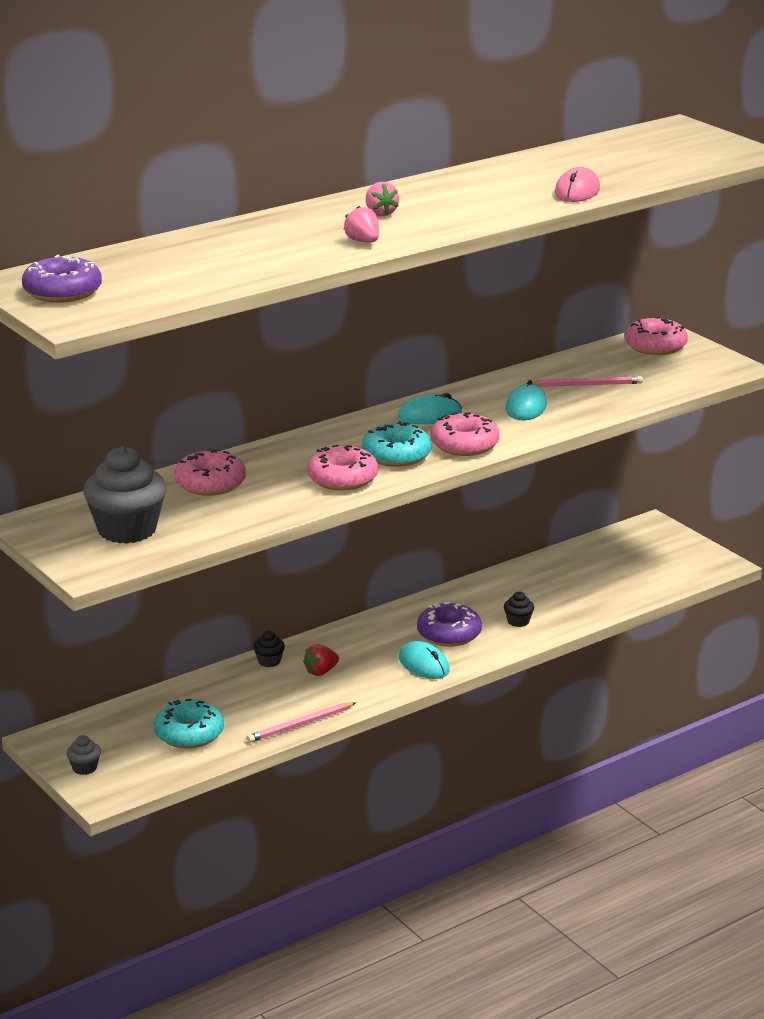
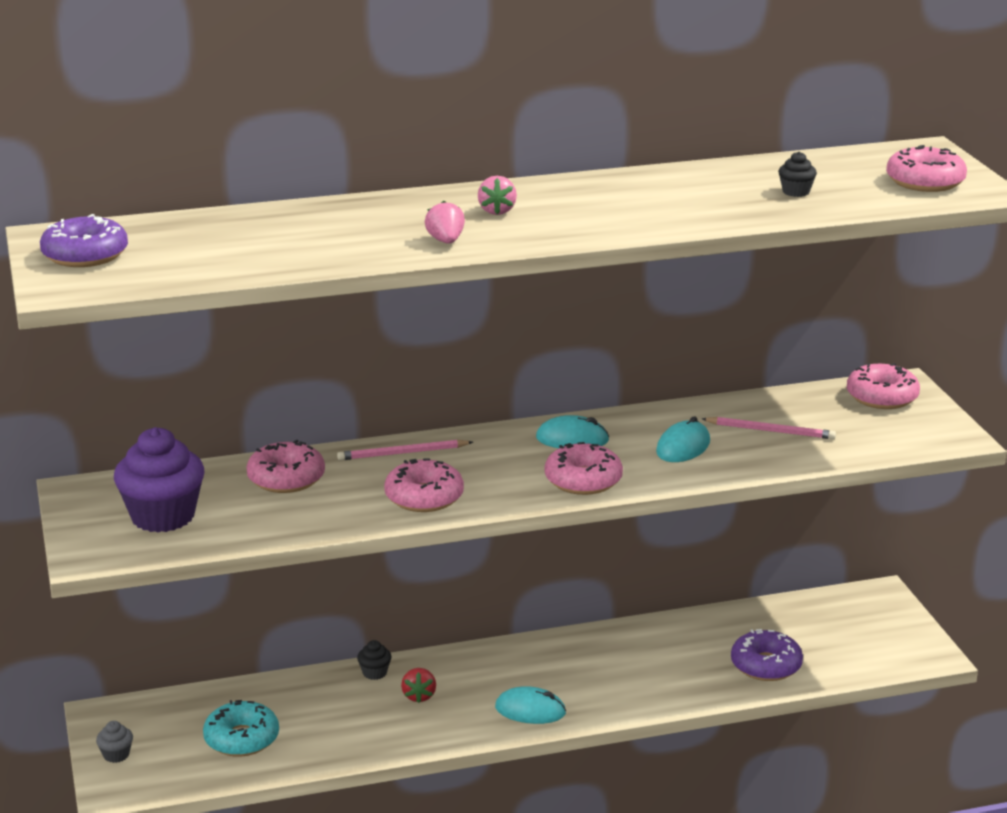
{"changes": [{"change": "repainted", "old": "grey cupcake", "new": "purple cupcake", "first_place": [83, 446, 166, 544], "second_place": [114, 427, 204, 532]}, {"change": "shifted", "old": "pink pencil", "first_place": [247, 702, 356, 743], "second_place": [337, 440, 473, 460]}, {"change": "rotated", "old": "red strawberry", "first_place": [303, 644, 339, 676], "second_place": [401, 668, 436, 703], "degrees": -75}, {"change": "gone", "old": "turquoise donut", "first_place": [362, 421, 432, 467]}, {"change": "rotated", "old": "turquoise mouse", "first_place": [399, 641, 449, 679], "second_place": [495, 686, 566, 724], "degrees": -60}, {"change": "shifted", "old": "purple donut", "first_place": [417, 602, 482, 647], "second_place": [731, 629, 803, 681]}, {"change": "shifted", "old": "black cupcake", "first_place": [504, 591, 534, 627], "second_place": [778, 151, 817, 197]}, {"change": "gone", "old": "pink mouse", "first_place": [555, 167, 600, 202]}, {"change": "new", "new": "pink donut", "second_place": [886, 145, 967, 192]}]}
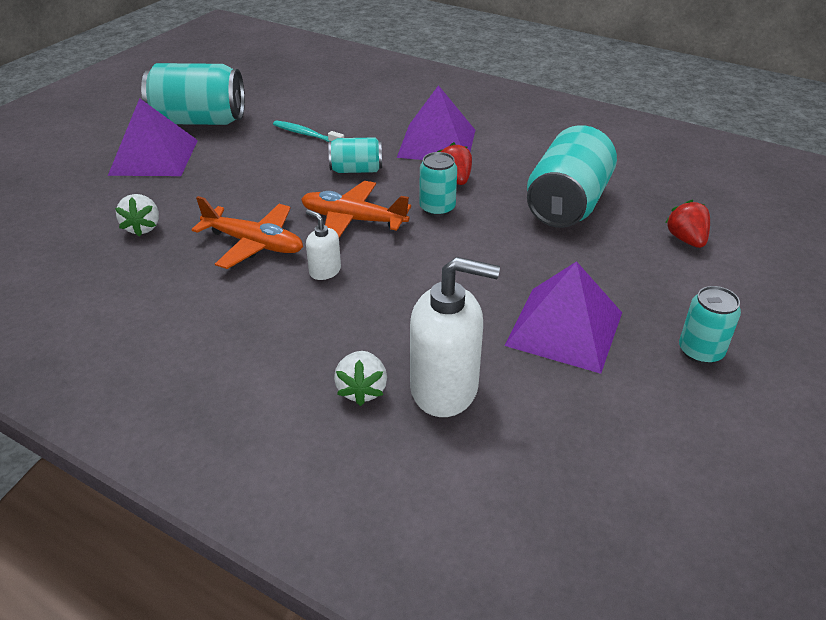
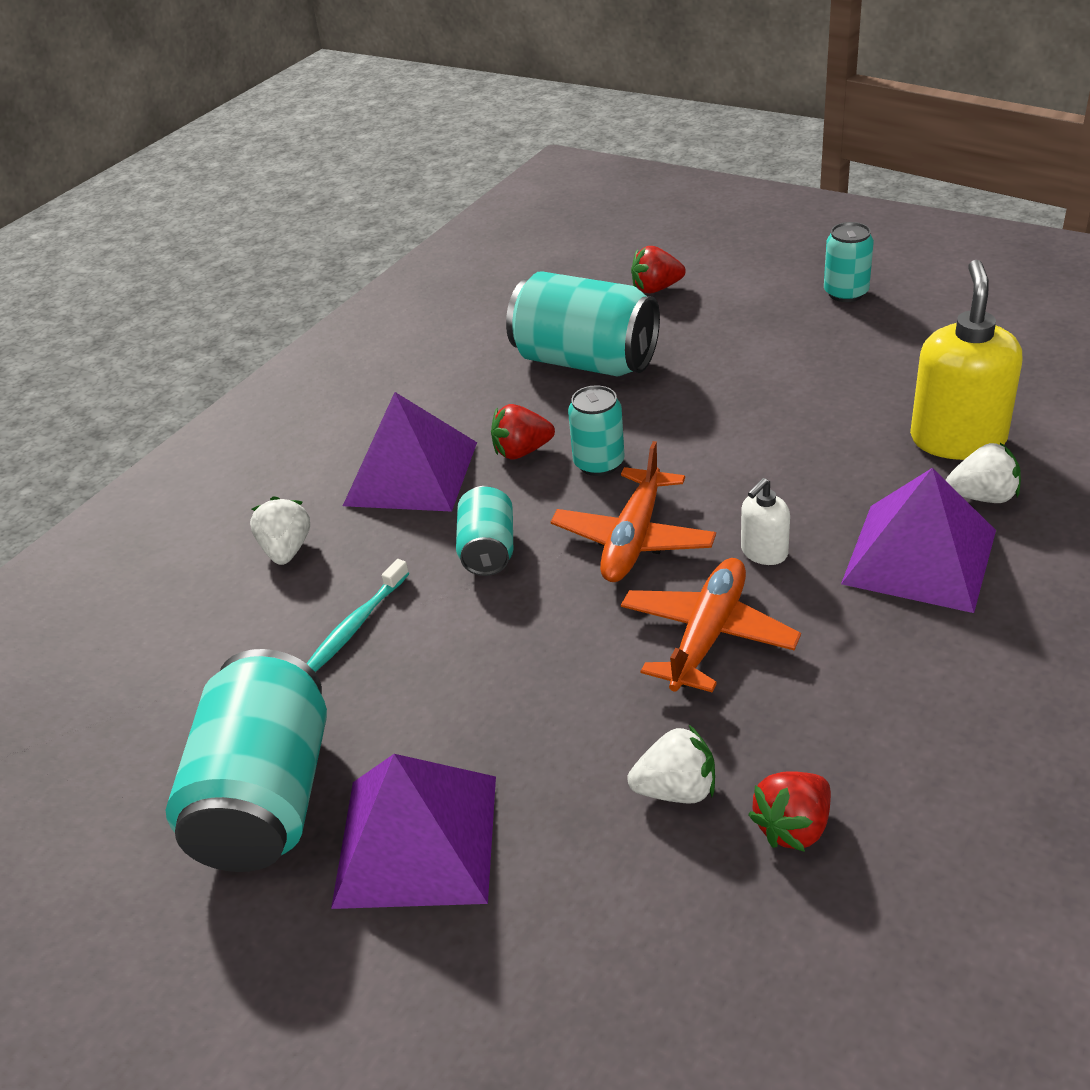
{"changes": [{"change": "repainted", "old": "white soap dispenser", "new": "yellow soap dispenser", "first_place": [410, 257, 500, 417], "second_place": [910, 260, 1022, 460]}, {"change": "shifted", "old": "purple pyramid", "first_place": [504, 261, 622, 374], "second_place": [841, 468, 996, 613]}, {"change": "new", "new": "white strawberry", "second_place": [250, 496, 310, 565]}, {"change": "new", "new": "red strawberry", "second_place": [748, 771, 831, 852]}]}
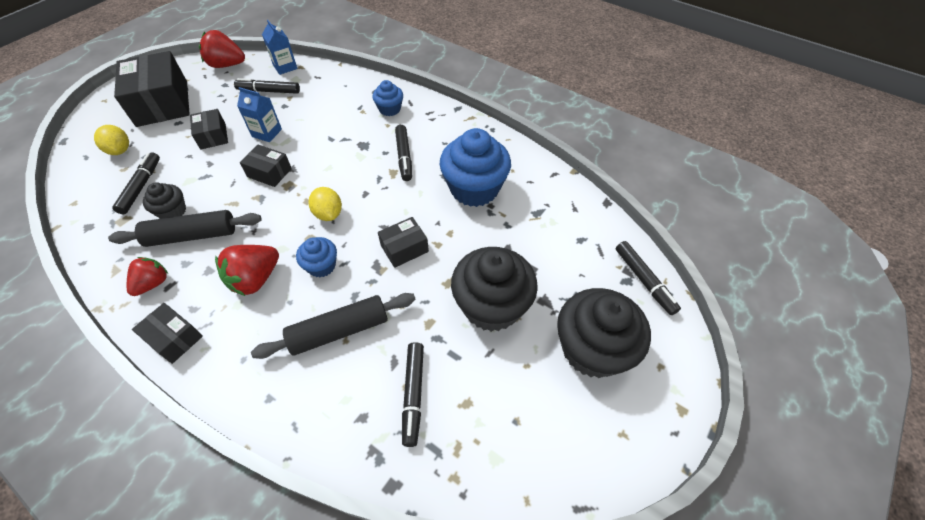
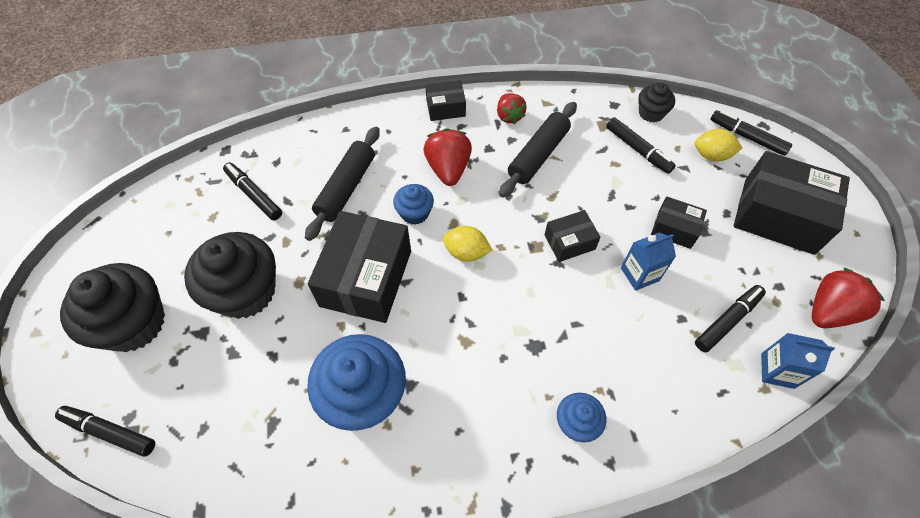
{"changes": [{"change": "shifted", "old": "black cupcake", "first_place": [143, 182, 186, 219], "second_place": [638, 83, 675, 123]}, {"change": "scaled", "old": "black box", "first_place": [378, 217, 429, 268], "second_place": [308, 211, 411, 323], "factor": 1.98}, {"change": "shifted", "old": "black marker", "first_place": [395, 125, 412, 181], "second_place": [710, 110, 792, 156]}]}
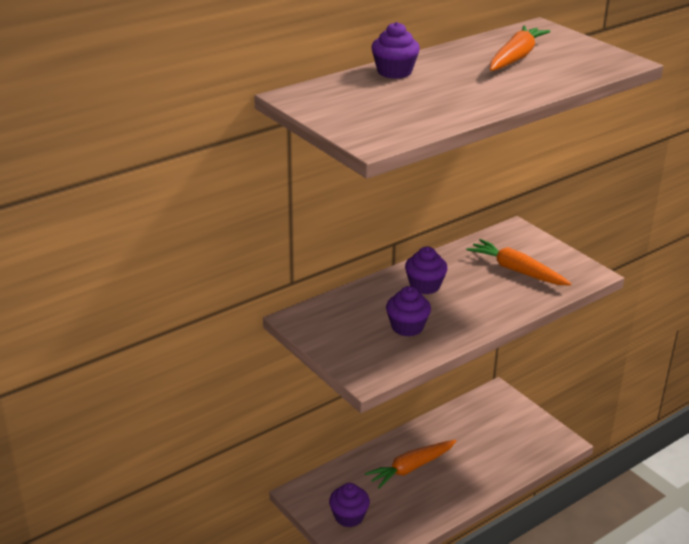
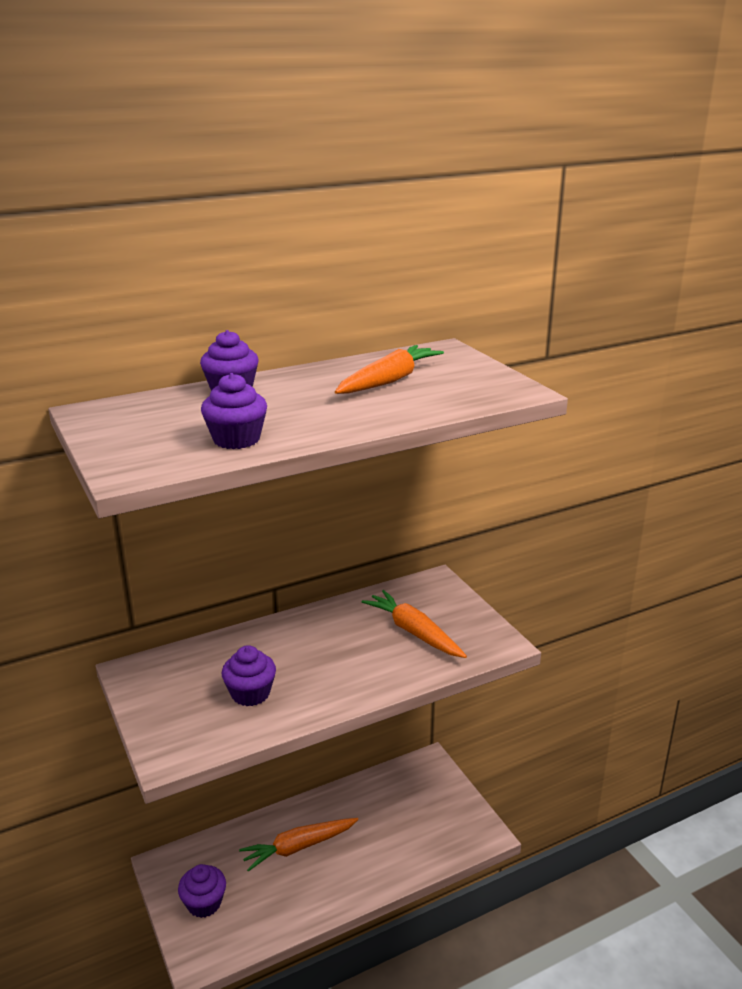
{"changes": [{"change": "shifted", "old": "purple cupcake", "first_place": [405, 247, 448, 294], "second_place": [201, 373, 267, 449]}]}
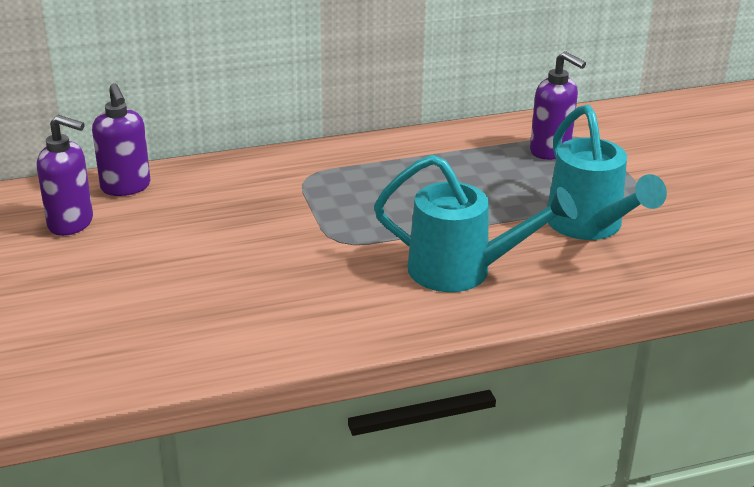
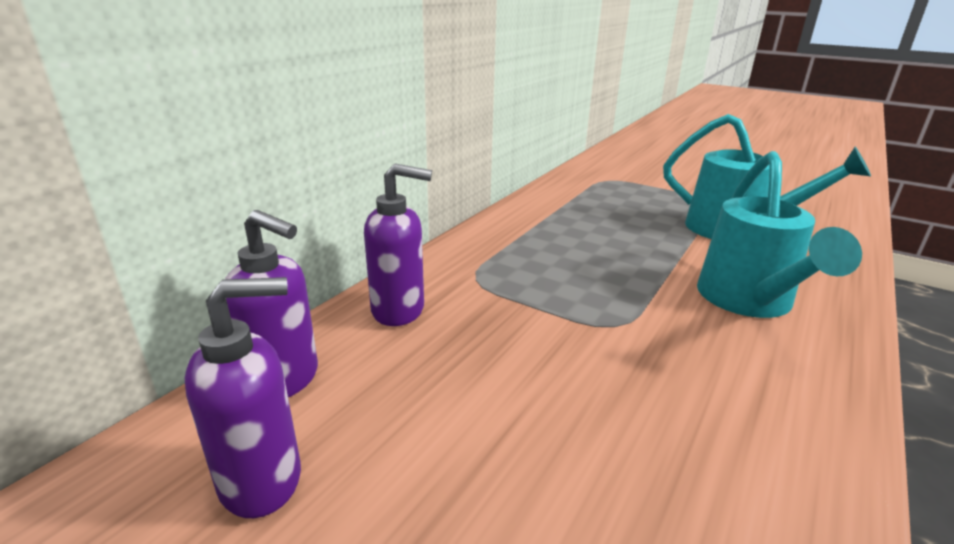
{"changes": [{"change": "rotated", "old": "turquoise watering can", "first_place": [374, 155, 577, 292], "second_place": [697, 151, 862, 318], "degrees": 120}, {"change": "shifted", "old": "purple soap dispenser", "first_place": [530, 51, 586, 160], "second_place": [364, 163, 432, 326]}]}
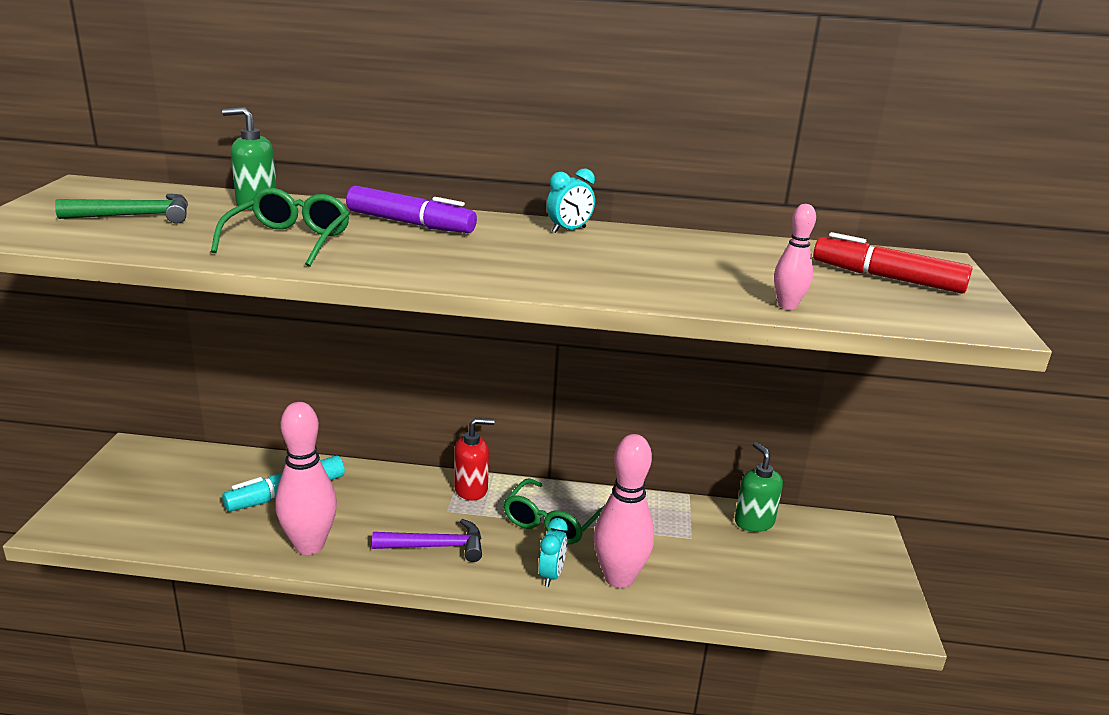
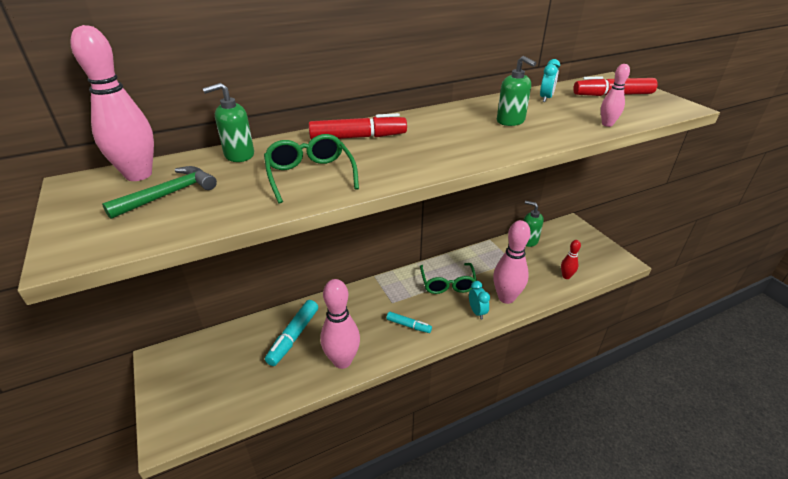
{"changes": [{"change": "repainted", "old": "purple marker", "new": "red marker", "first_place": [346, 186, 477, 233], "second_place": [309, 113, 407, 140]}, {"change": "swapped", "old": "purple hammer", "new": "turquoise marker", "first_place": [372, 519, 482, 562], "second_place": [386, 312, 432, 333]}, {"change": "gone", "old": "red soap dispenser", "first_place": [454, 418, 495, 501]}, {"change": "shifted", "old": "turquoise clock", "first_place": [546, 169, 595, 233], "second_place": [540, 59, 560, 102]}, {"change": "new", "new": "pink bowling pin", "second_place": [70, 25, 154, 181]}, {"change": "new", "new": "green soap dispenser", "second_place": [497, 56, 536, 126]}, {"change": "new", "new": "red bowling pin", "second_place": [561, 240, 581, 279]}]}
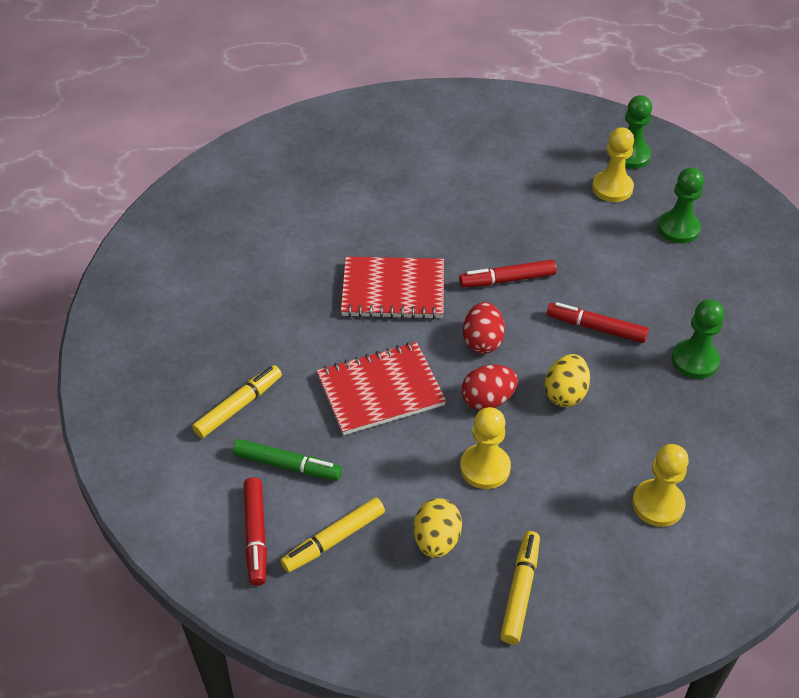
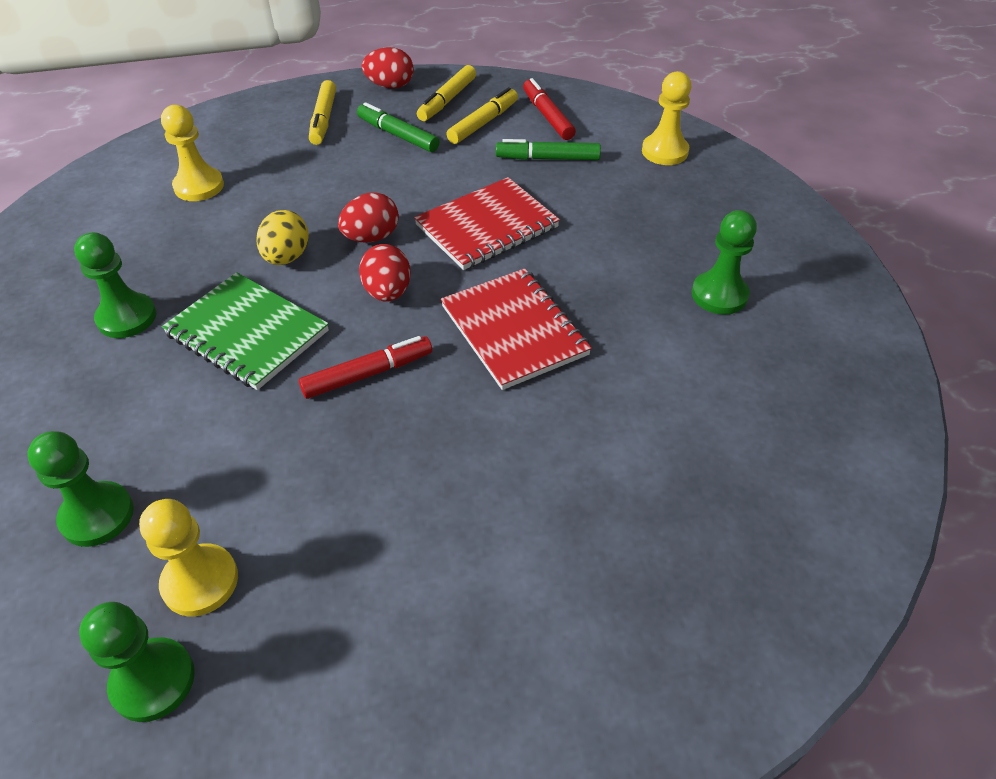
{"changes": [{"change": "shifted", "old": "yellow marker", "first_place": [192, 365, 282, 438], "second_place": [417, 65, 476, 121]}, {"change": "rotated", "old": "red notebook", "first_place": [341, 257, 444, 319], "second_place": [441, 268, 592, 390], "degrees": 75}, {"change": "swapped", "old": "yellow egg", "new": "green marker", "first_place": [414, 498, 462, 558], "second_place": [357, 102, 440, 152]}, {"change": "shifted", "old": "yellow pawn", "first_place": [460, 407, 511, 489], "second_place": [642, 71, 691, 165]}, {"change": "swapped", "old": "red marker", "new": "green notebook", "first_place": [547, 302, 649, 343], "second_place": [162, 272, 329, 390]}, {"change": "new", "new": "red egg", "second_place": [362, 47, 414, 89]}, {"change": "new", "new": "green pawn", "second_place": [692, 210, 757, 315]}]}
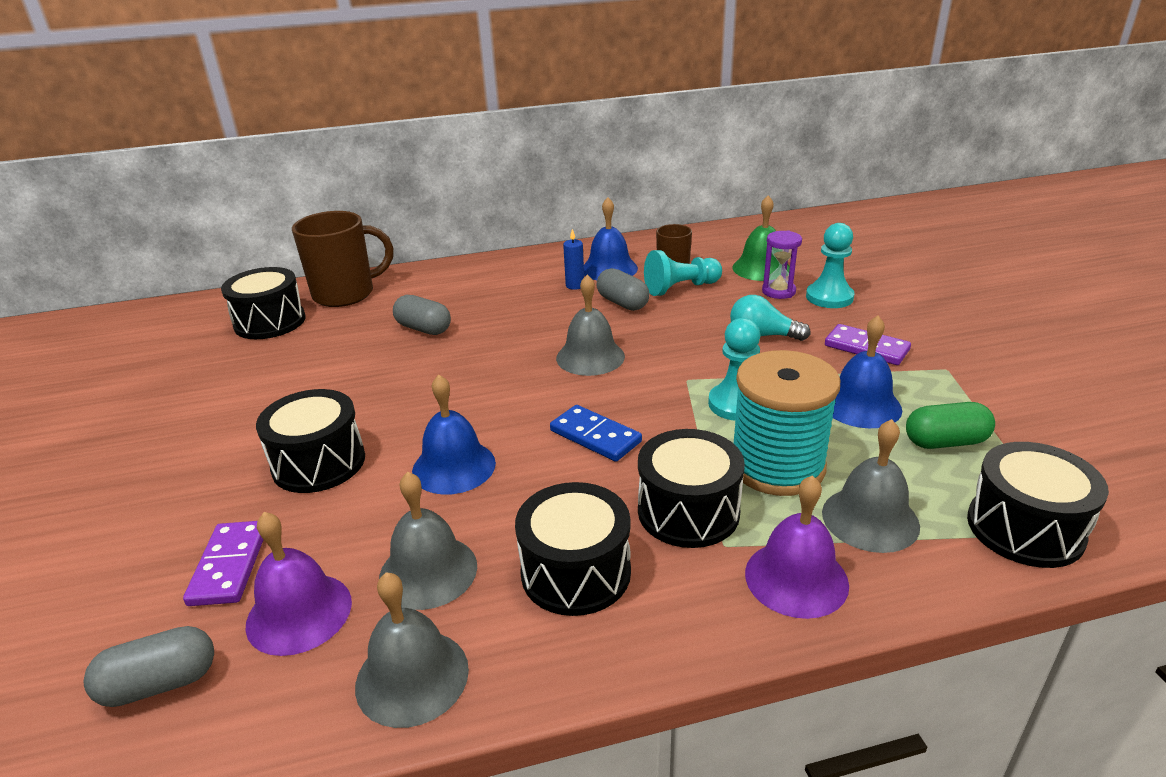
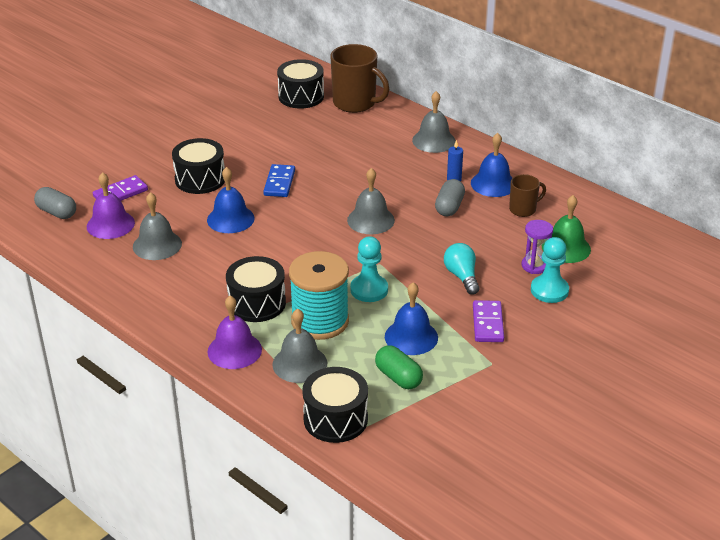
{"changes": [{"change": "shifted", "old": "grey bell", "first_place": [355, 572, 469, 728], "second_place": [412, 91, 456, 153]}, {"change": "gone", "old": "grey capsule", "first_place": [393, 295, 451, 335]}, {"change": "gone", "old": "black drum", "first_place": [515, 482, 631, 616]}, {"change": "shifted", "old": "blue domino", "first_place": [550, 405, 642, 462], "second_place": [263, 164, 295, 197]}, {"change": "gone", "old": "turquoise pawn", "first_place": [644, 250, 722, 296]}]}
